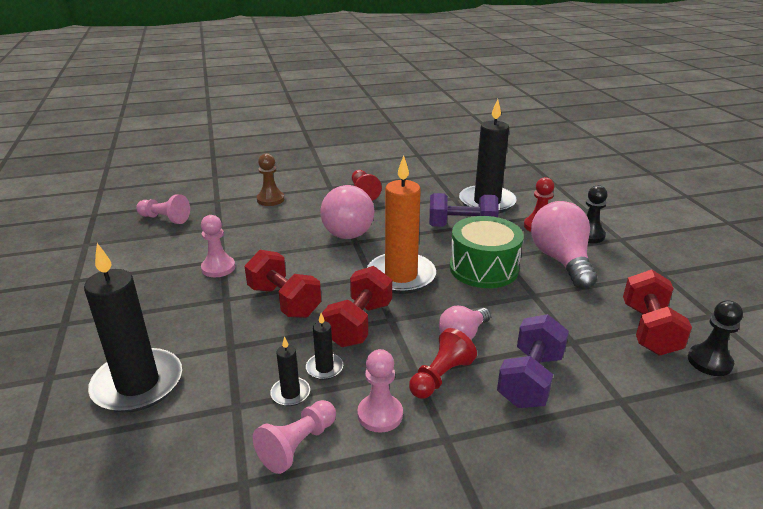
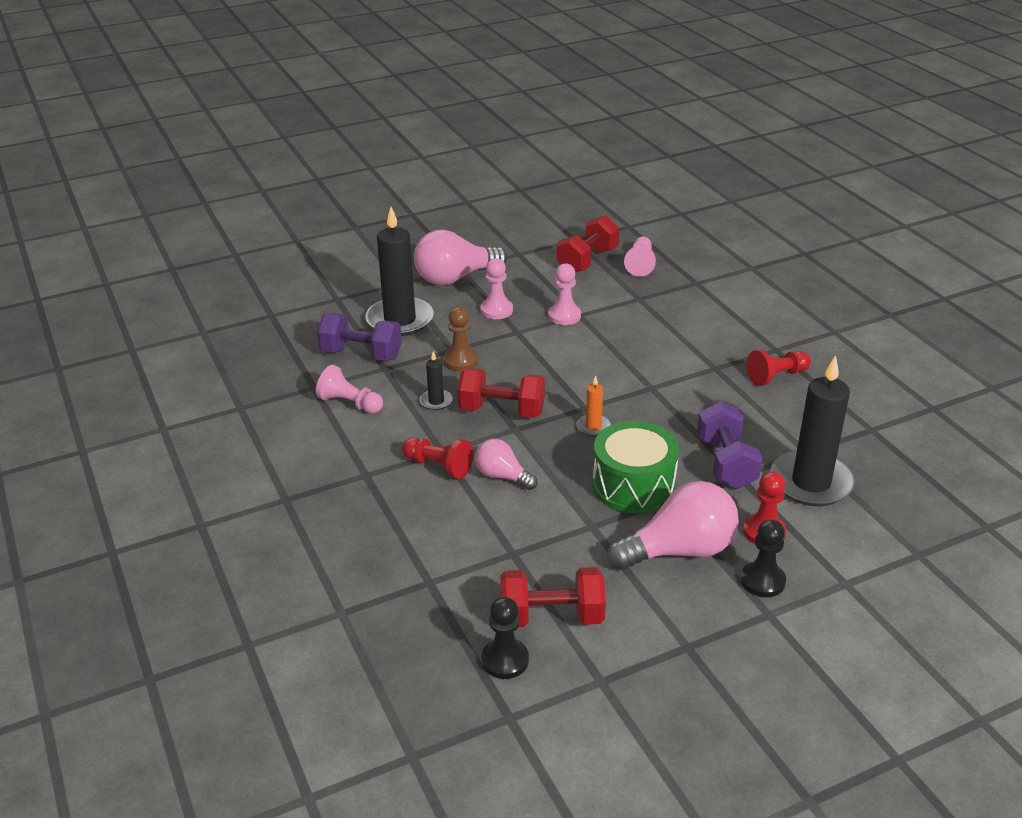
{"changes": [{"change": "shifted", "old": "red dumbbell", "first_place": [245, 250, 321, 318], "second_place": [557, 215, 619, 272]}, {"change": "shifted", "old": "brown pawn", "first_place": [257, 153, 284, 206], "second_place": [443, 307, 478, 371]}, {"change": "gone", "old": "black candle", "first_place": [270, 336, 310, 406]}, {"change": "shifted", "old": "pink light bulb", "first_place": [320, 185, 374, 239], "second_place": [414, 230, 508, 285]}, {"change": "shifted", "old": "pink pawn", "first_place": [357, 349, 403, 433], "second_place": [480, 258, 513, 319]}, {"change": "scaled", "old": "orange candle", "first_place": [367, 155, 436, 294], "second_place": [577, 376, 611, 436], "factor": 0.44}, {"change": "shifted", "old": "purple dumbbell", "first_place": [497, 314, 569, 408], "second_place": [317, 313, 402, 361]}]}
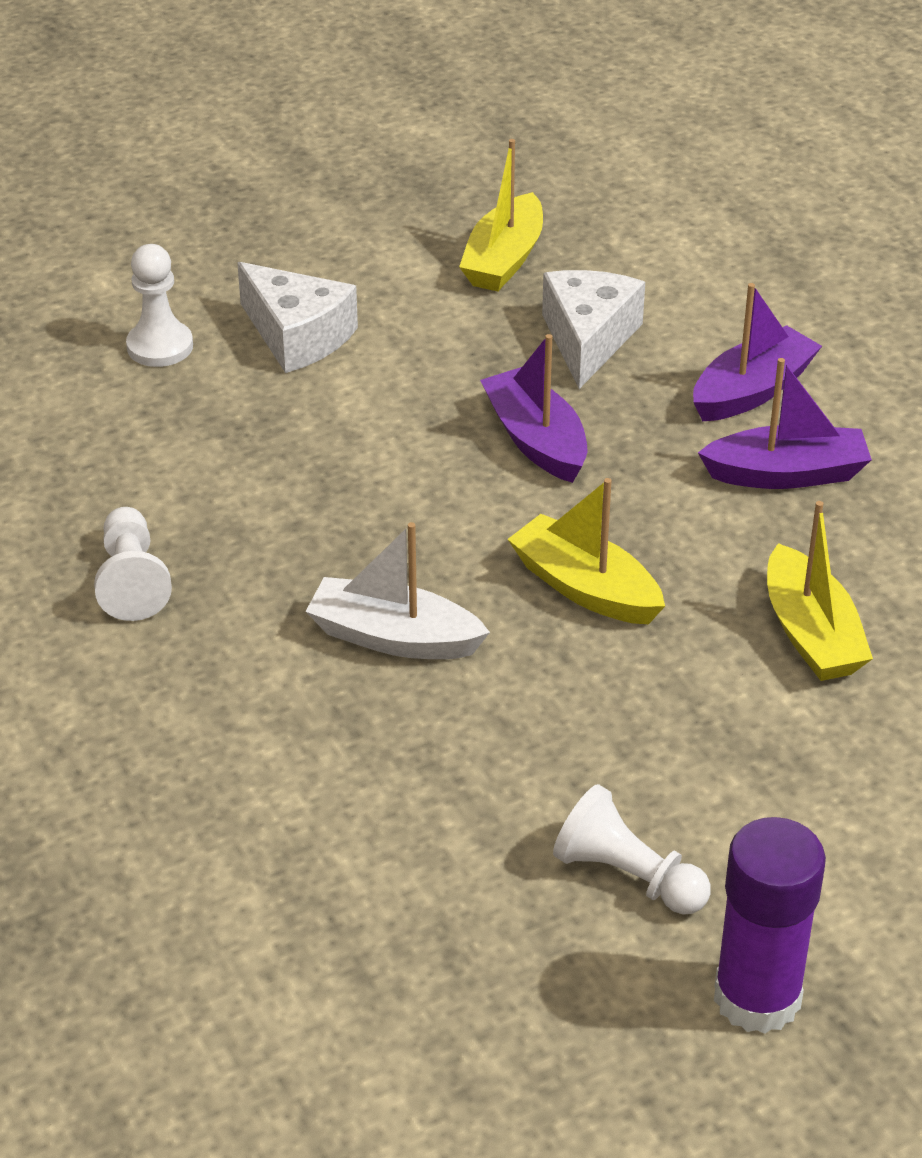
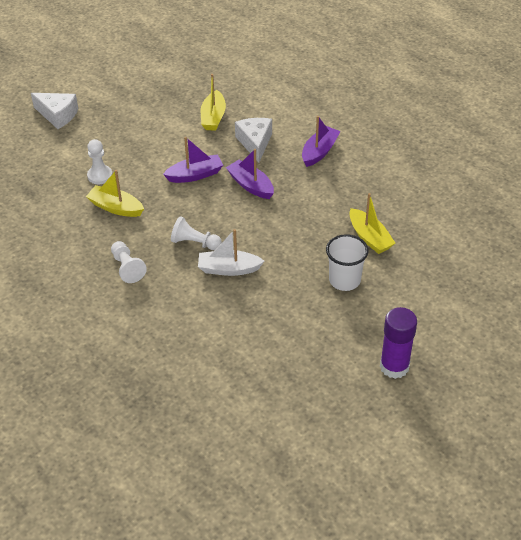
{"changes": [{"change": "shifted", "old": "white cheese", "first_place": [237, 262, 358, 373], "second_place": [31, 93, 78, 129]}, {"change": "shifted", "old": "yellow boat", "first_place": [508, 478, 665, 624], "second_place": [86, 170, 144, 217]}, {"change": "shifted", "old": "white pawn", "first_place": [553, 784, 711, 915], "second_place": [171, 216, 222, 250]}, {"change": "shifted", "old": "purple boat", "first_place": [698, 358, 872, 489], "second_place": [163, 137, 223, 183]}, {"change": "new", "new": "white cup", "second_place": [326, 234, 369, 291]}]}
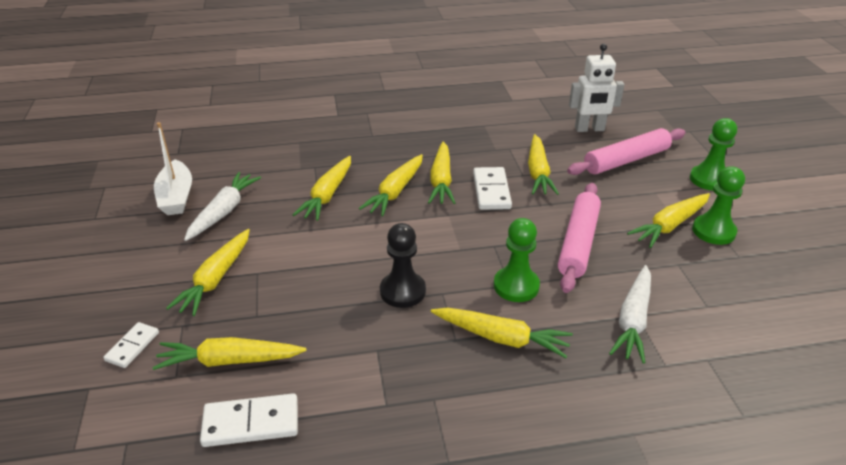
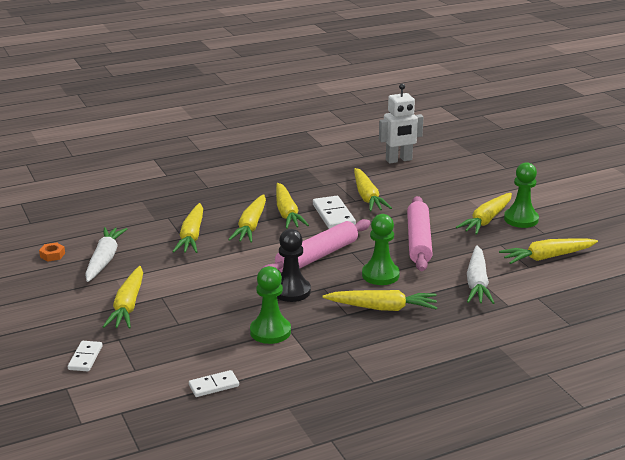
{"changes": [{"change": "shifted", "old": "yellow carrot", "first_place": [152, 337, 307, 370], "second_place": [499, 239, 598, 264]}, {"change": "swapped", "old": "white boat", "new": "orange nut", "first_place": [154, 122, 192, 215], "second_place": [39, 242, 65, 261]}, {"change": "scaled", "old": "white domino", "first_place": [200, 393, 298, 447], "second_place": [189, 370, 239, 397], "factor": 0.63}, {"change": "shifted", "old": "pink rolling pin", "first_place": [567, 128, 685, 175], "second_place": [262, 219, 371, 273]}, {"change": "shifted", "old": "green pawn", "first_place": [690, 118, 737, 190], "second_place": [250, 266, 291, 344]}]}
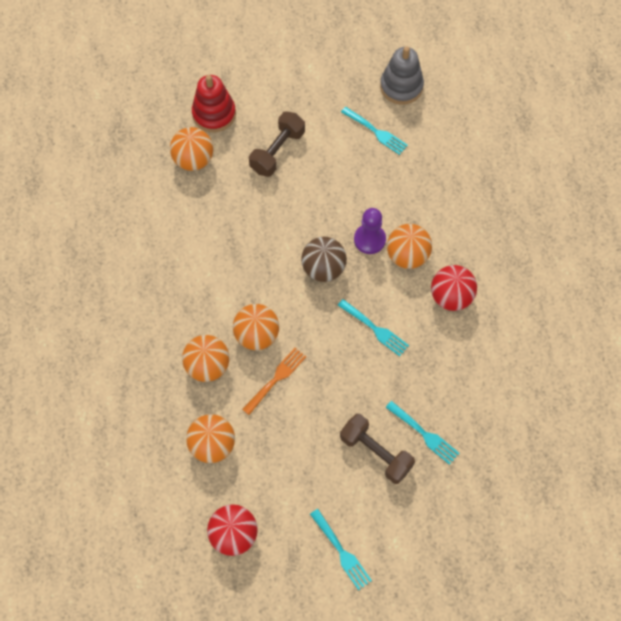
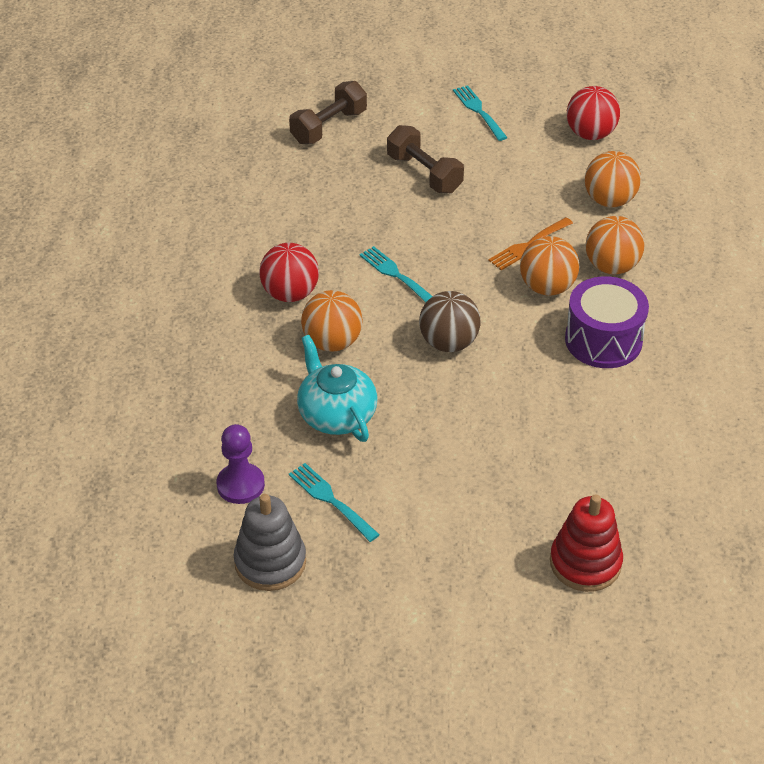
{"changes": [{"change": "gone", "old": "orange ball", "first_place": [170, 127, 213, 171]}, {"change": "shifted", "old": "brown dumbbell", "first_place": [249, 111, 305, 177], "second_place": [289, 81, 367, 144]}, {"change": "shifted", "old": "purple pawn", "first_place": [354, 208, 386, 254], "second_place": [217, 424, 265, 504]}, {"change": "gone", "old": "turquoise fork", "first_place": [386, 401, 459, 465]}, {"change": "new", "new": "turquoise teapot", "second_place": [297, 335, 378, 442]}, {"change": "new", "new": "purple drum", "second_place": [565, 276, 649, 368]}]}
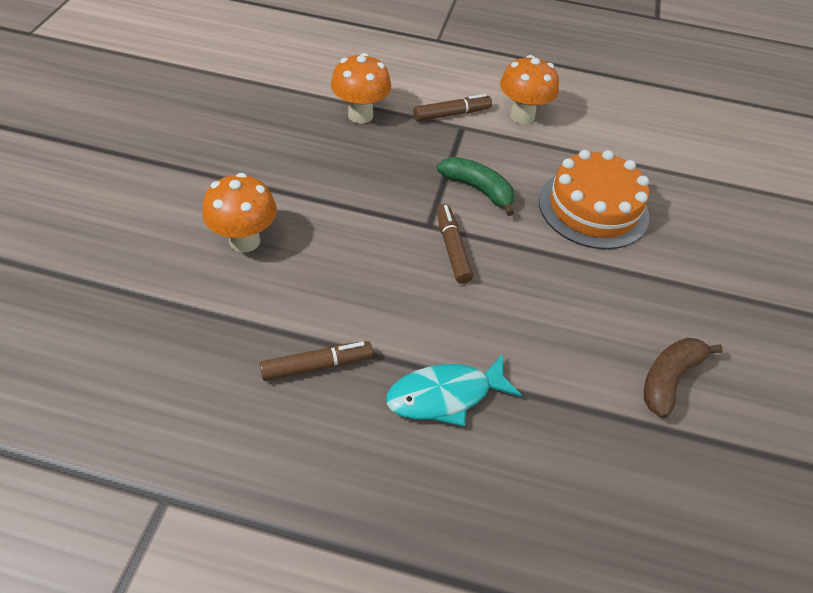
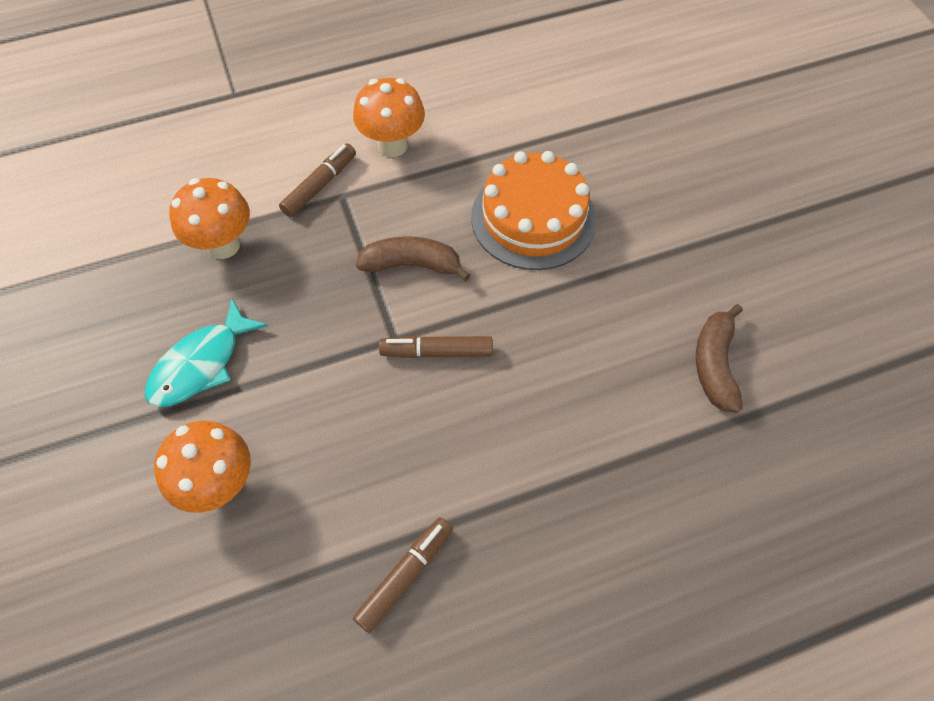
{"changes": [{"change": "shifted", "old": "turquoise fish", "first_place": [386, 354, 522, 427], "second_place": [145, 299, 268, 407]}, {"change": "repainted", "old": "green banana", "new": "brown banana", "first_place": [437, 157, 515, 216], "second_place": [356, 236, 470, 281]}, {"change": "rotated", "old": "brown marker", "first_place": [437, 204, 473, 284], "second_place": [379, 336, 493, 358], "degrees": -45}]}
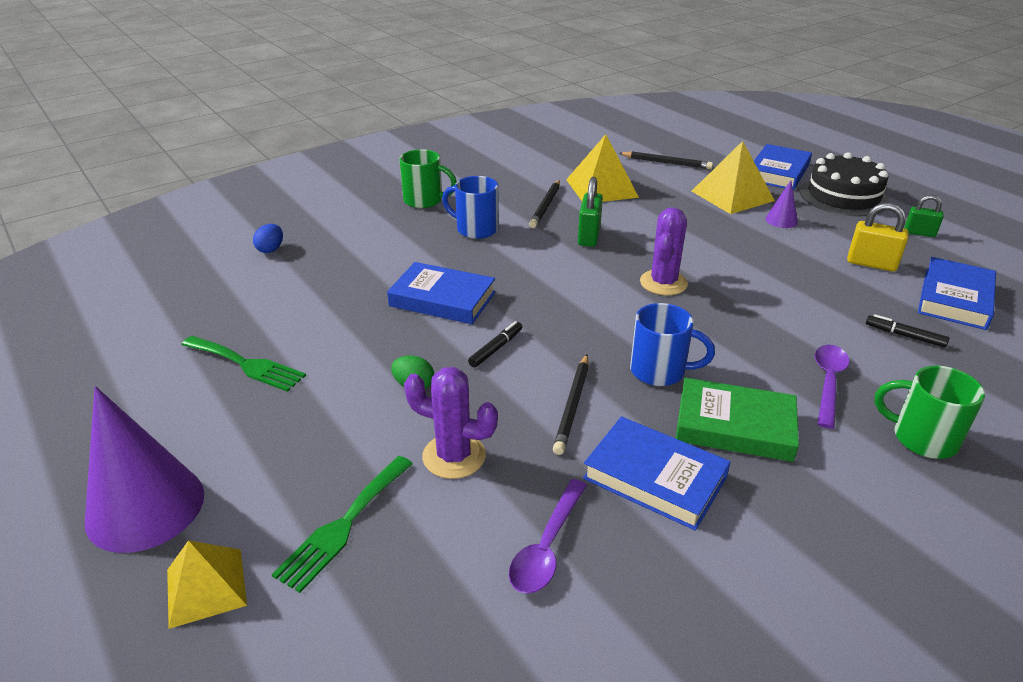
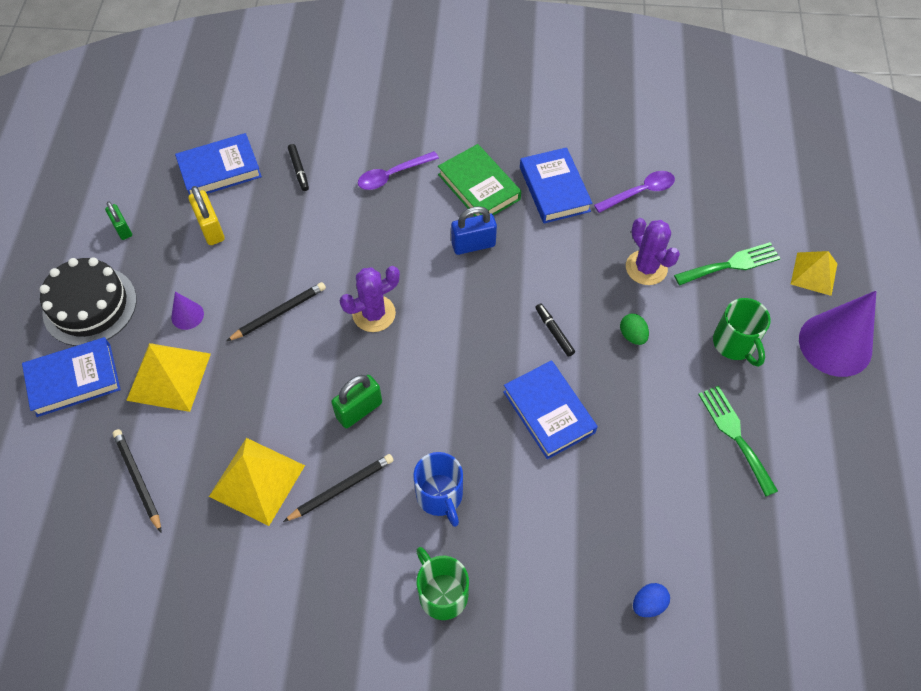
{"changes": [{"change": "rotated", "old": "black marker", "first_place": [468, 321, 522, 368], "second_place": [535, 304, 575, 357], "degrees": 75}, {"change": "shifted", "old": "black pencil", "first_place": [553, 354, 589, 455], "second_place": [227, 282, 326, 341]}, {"change": "swapped", "old": "blue mug", "new": "blue padlock", "first_place": [630, 303, 715, 386], "second_place": [451, 206, 497, 255]}, {"change": "shifted", "old": "green mug", "first_place": [874, 366, 985, 459], "second_place": [713, 298, 770, 367]}]}
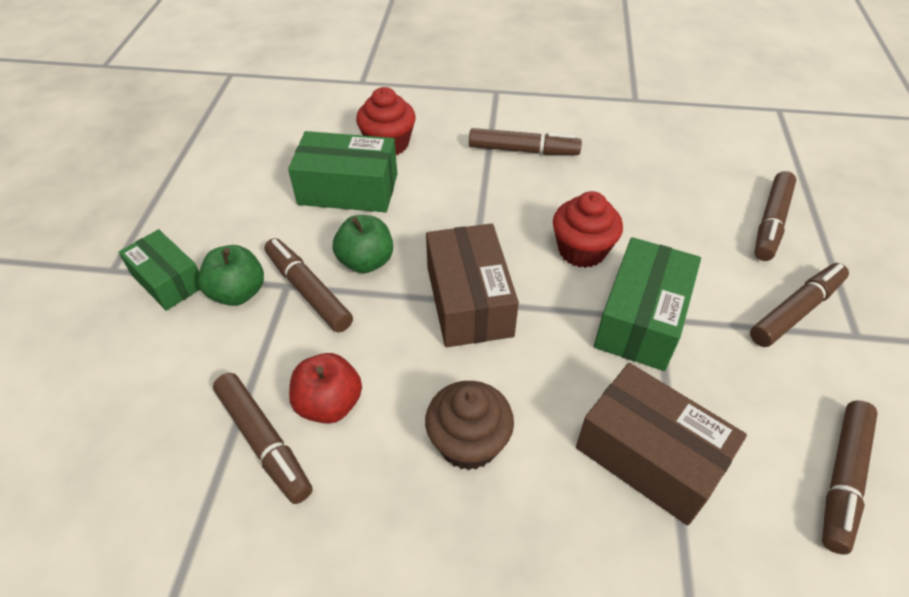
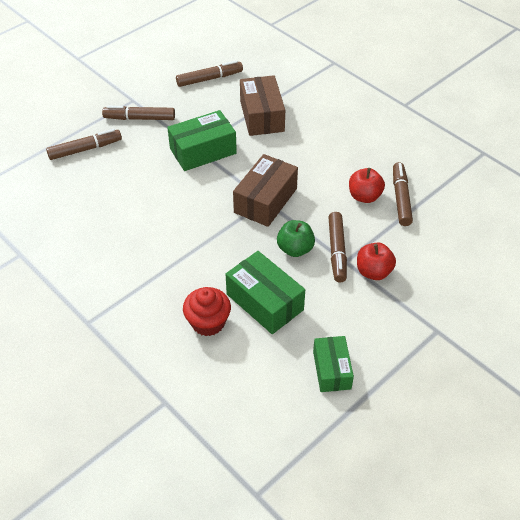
{"changes": [{"change": "shifted", "old": "green box", "first_place": [119, 229, 200, 311], "second_place": [313, 336, 354, 392]}, {"change": "repainted", "old": "green apple", "new": "red apple", "first_place": [198, 245, 264, 306], "second_place": [357, 243, 396, 280]}, {"change": "gone", "old": "brown cupcake", "first_place": [425, 381, 514, 470]}, {"change": "gone", "old": "brown marker", "first_place": [469, 128, 582, 155]}, {"change": "gone", "old": "red cupcake", "first_place": [553, 191, 623, 268]}]}
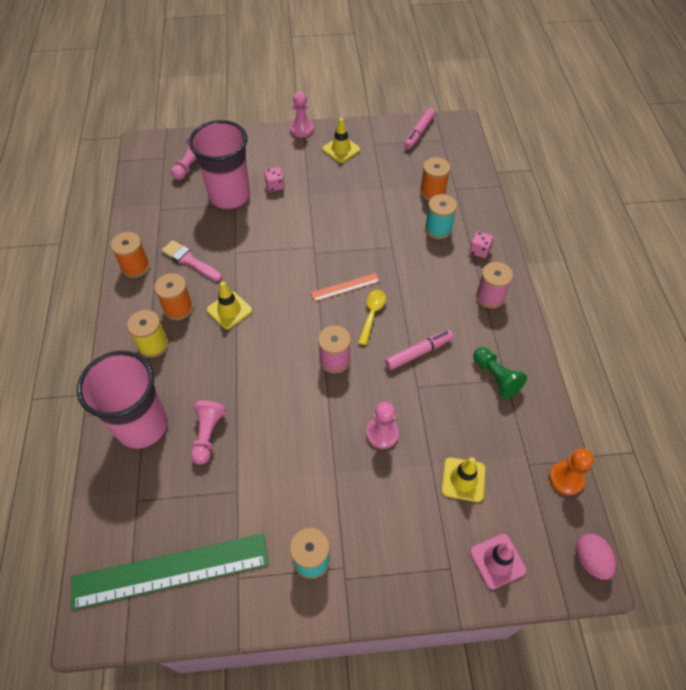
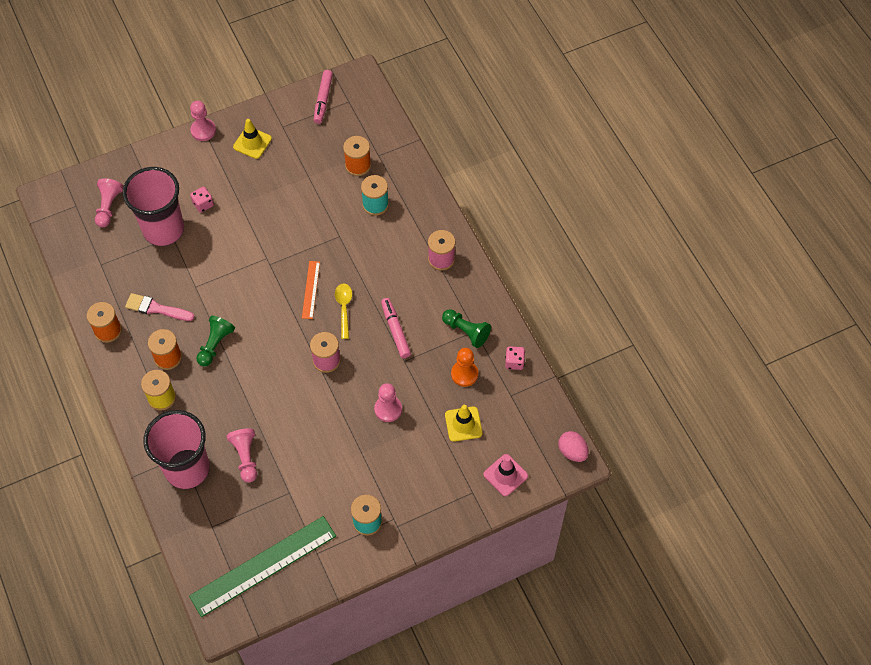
{"changes": [{"change": "swapped", "old": "yellow traffic cone", "new": "green pawn", "first_place": [207, 281, 252, 329], "second_place": [196, 316, 235, 366]}, {"change": "rotated", "old": "orange ruler", "first_place": [311, 273, 380, 302], "second_place": [302, 261, 320, 319], "degrees": -45}, {"change": "rotated", "old": "pink marker", "first_place": [385, 330, 453, 370], "second_place": [381, 298, 411, 358], "degrees": -60}, {"change": "shifted", "old": "pink dice", "first_place": [469, 231, 493, 258], "second_place": [505, 346, 525, 370]}, {"change": "shifted", "old": "orange pawn", "first_place": [549, 448, 594, 495], "second_place": [451, 348, 478, 387]}]}
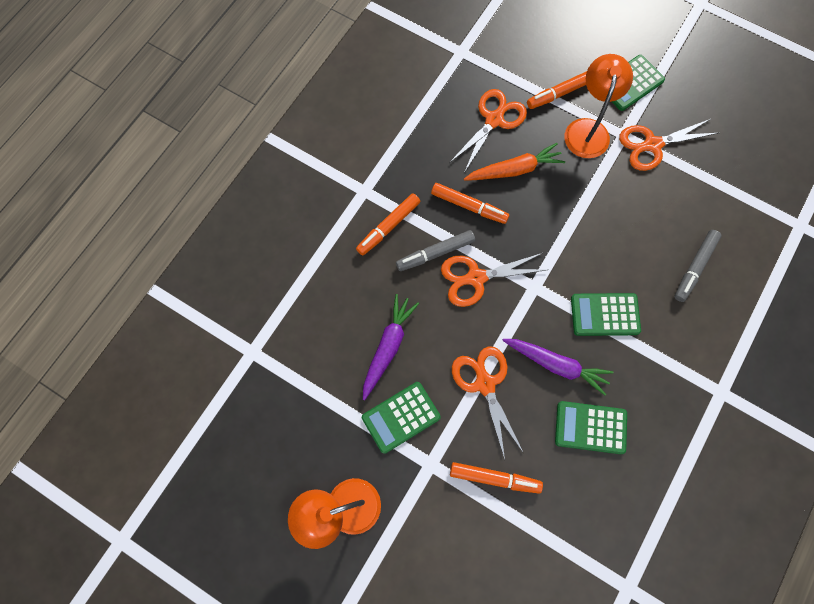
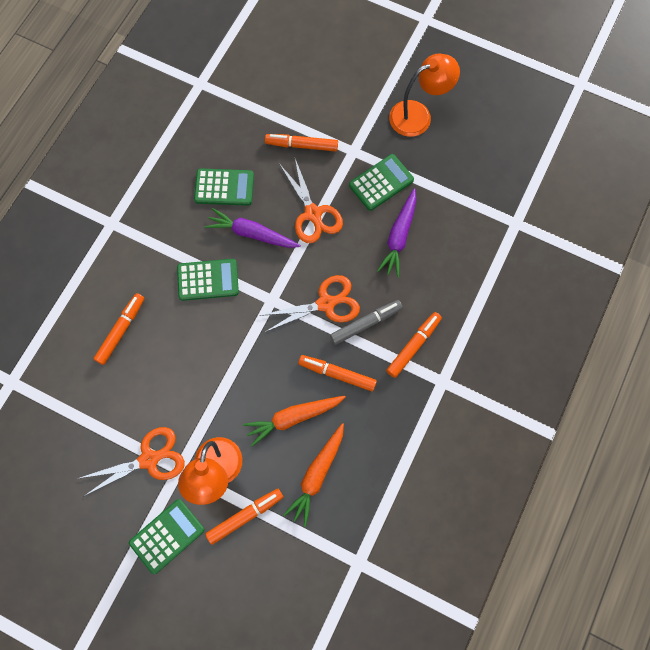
{"changes": [{"change": "swapped", "old": "orange scissors", "new": "orange carrot", "first_place": [449, 89, 527, 173], "second_place": [283, 423, 344, 527]}, {"change": "repainted", "old": "grey marker", "new": "orange marker", "first_place": [674, 230, 721, 302], "second_place": [93, 293, 144, 365]}]}
